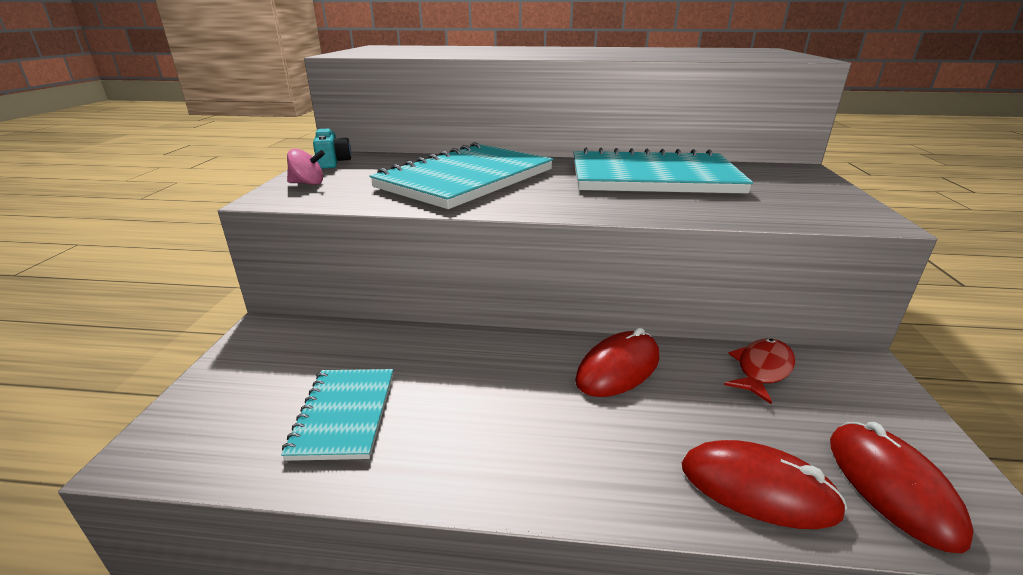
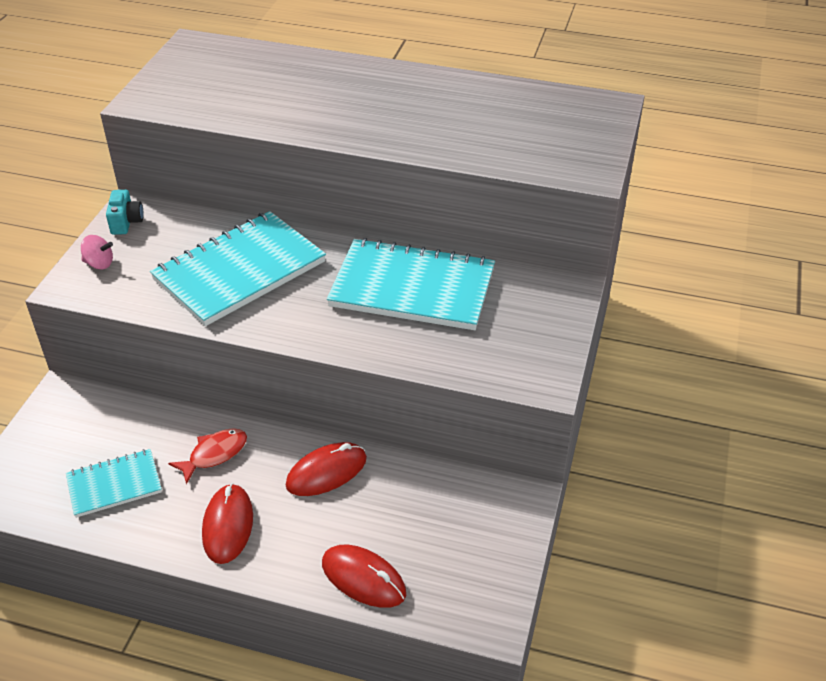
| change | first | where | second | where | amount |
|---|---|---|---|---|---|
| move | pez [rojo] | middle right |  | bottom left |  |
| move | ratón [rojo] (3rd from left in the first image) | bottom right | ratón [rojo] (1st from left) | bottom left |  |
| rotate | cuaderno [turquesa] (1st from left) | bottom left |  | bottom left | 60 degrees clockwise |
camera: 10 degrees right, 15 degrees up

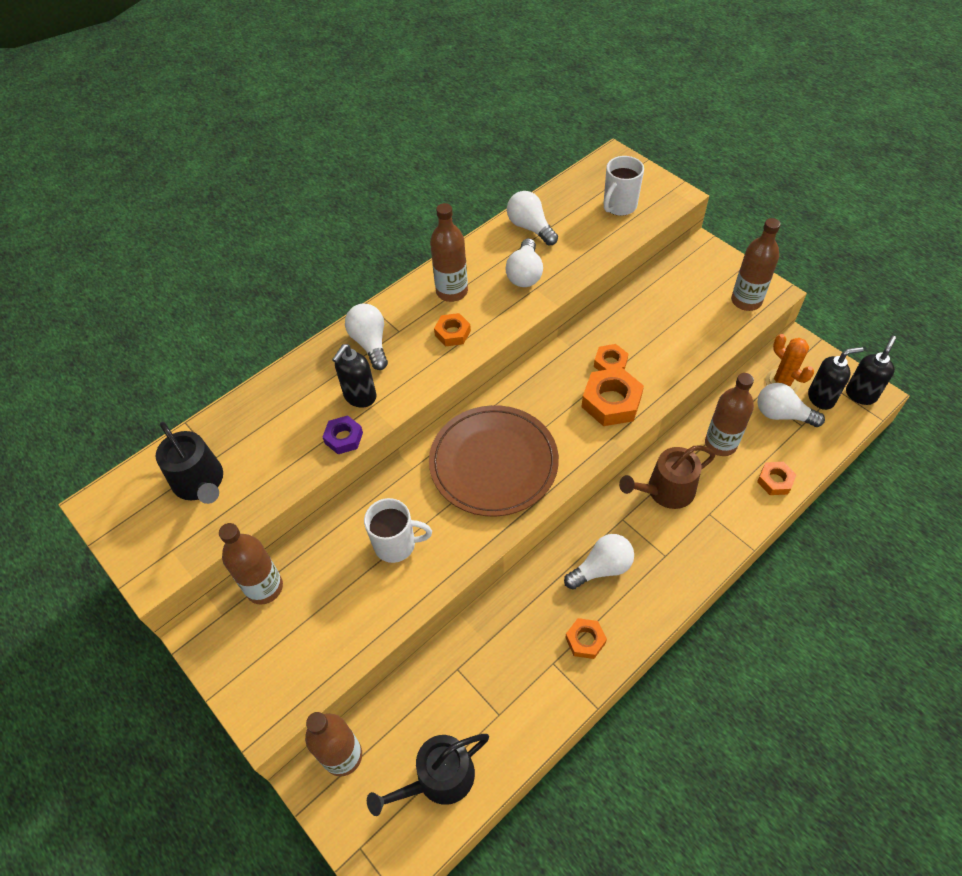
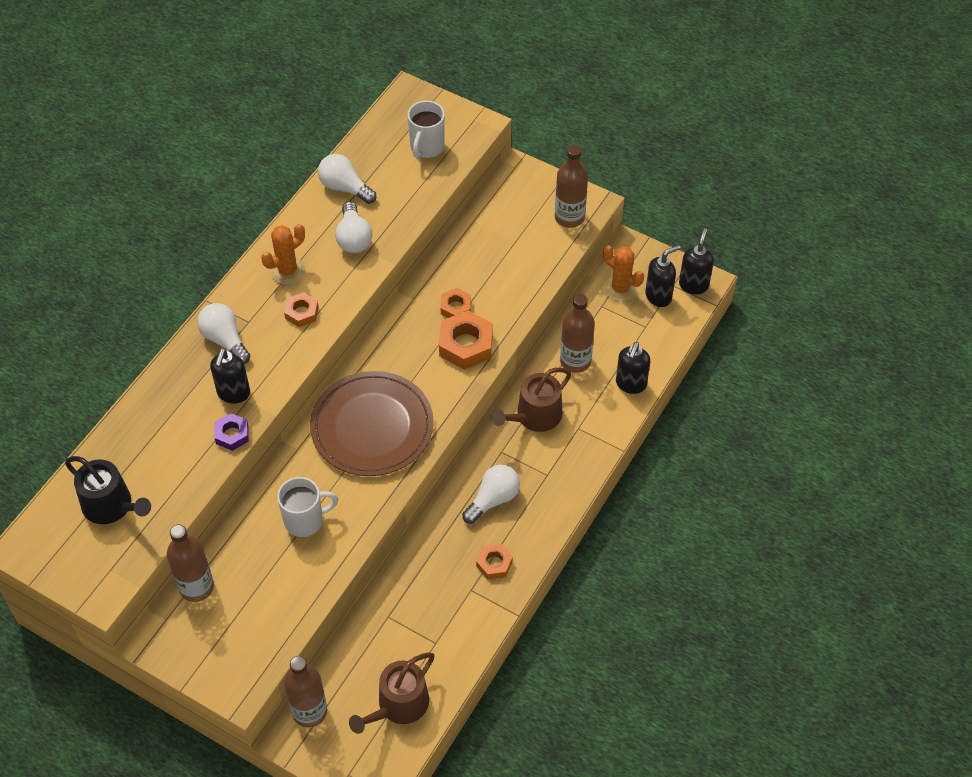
| change | first | where | second | where | amount |
|---|---|---|---|---|---|
| delete | bombilla [blanco] (5th from left) | middle right |  |  |  |
| replace | botella [marrón] (3rd from left) | top centre | cactus [naranja] (1st from left) | top left |  |
| replace | tuerca [naranja] (5th from left) | middle right | dispensador de jabón [negro] (2nd from left) | centre |  |
| recolor | regadera [negro] (2nd from left) | bottom centre | regadera [marrón] (1st from left) | bottom centre |  |
camera: 20 degrees left, 0 degrees up

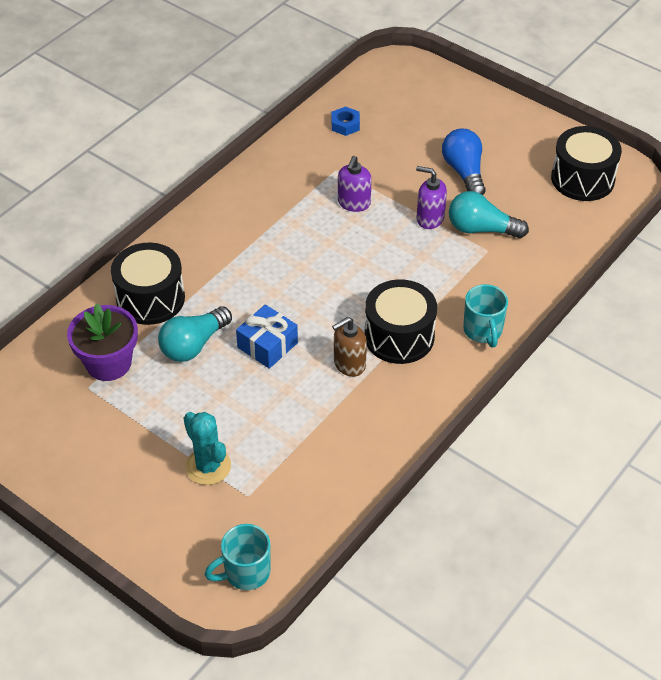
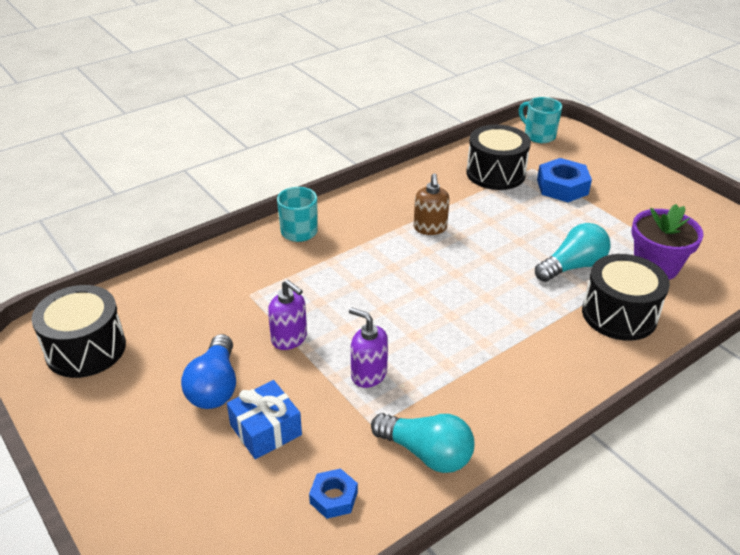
| change | first | where | second | where | amount |
|---|---|---|---|---|---|
| move | regalo [azul] | centre |  | bottom centre |  |
| move | tambor [negro] (2nd from left) | centre |  | top right |  |
| move | bombilla [turquesa] (2nd from left in the first image) | top right | bombilla [turquesa] (1st from left) | bottom centre |  |
| replace | cactus [turquesa] | middle left | tuerca [azul] (2nd from left) | top right |  |
| rotate | taza [turquesa] (1st from left in the first image) | bottom centre | taza [turquesa] (2nd from left) | top right | 120 degrees counterclockwise |
| rotate | dispensador de jabón [marrón] | centre |  | centre | 105 degrees clockwise |
| rotate | dispensador de jabón [morado] (1st from left in the first image) | top centre | dispensador de jabón [morado] (2nd from left) | centre | 90 degrees counterclockwise |
camera: 165 degrees left, 10 degrees down

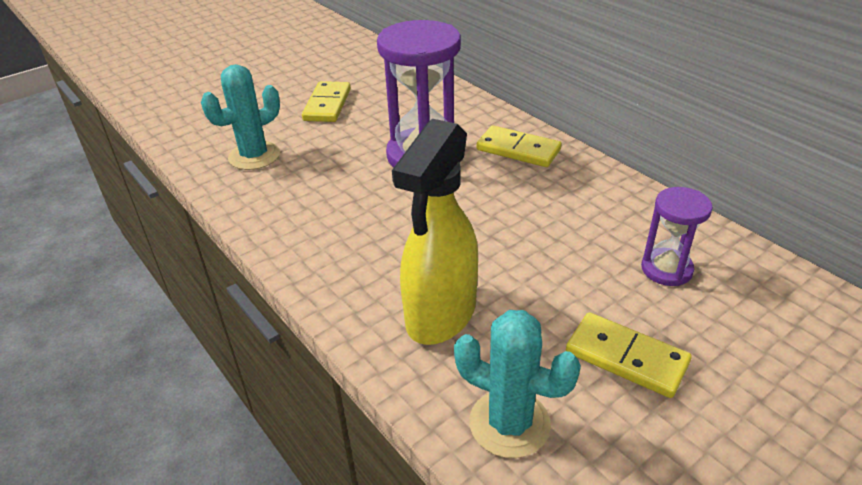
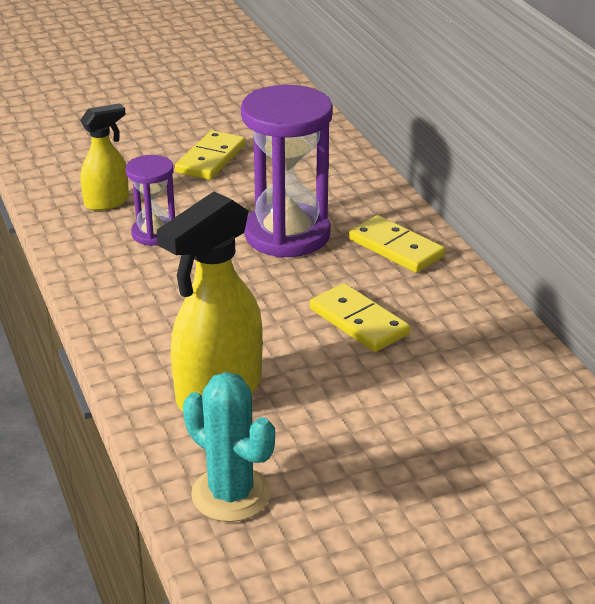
| change | first | where | second | where | amount |
|---|---|---|---|---|---|
| move | ficha de dominó [amarillo] (3rd from left in the first image) | bottom right | ficha de dominó [amarillo] (2nd from left) | centre |  |
| move | reloj de arena [morado] (2nd from left in the first image) | middle right | reloj de arena [morado] (1st from left) | top left |  |
| replace | cactus [turquesa] (1st from left) | top left | pulverizador [amarillo] (1st from left) | top left |  |
camera: 15 degrees right, 5 degrees down

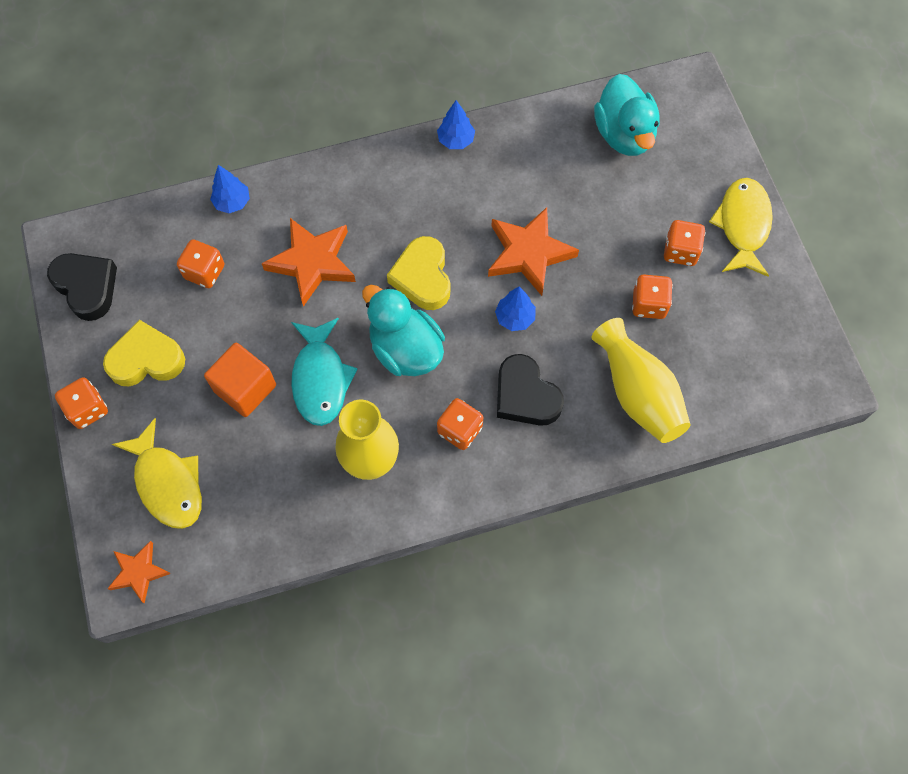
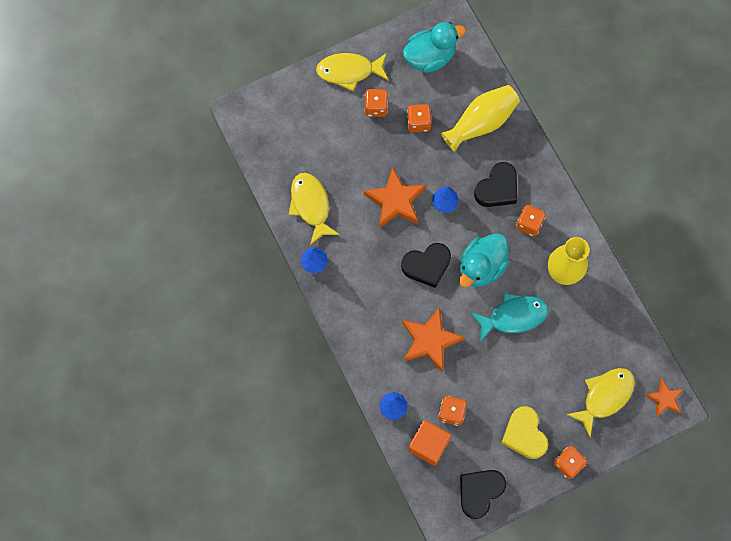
| change | first | where | second | where | amount |
|---|---|---|---|---|---|
| insert |  |  | pez [amarillo] (1st from left) | centre |  |
| move | cubo [naranja] | middle left |  | bottom centre |  |
| move | pato [turquesa] (2nd from left in the first image) | top right | pato [turquesa] (1st from left) | top centre |  |
| recolor | corazón [amarillo] (2nd from left) | centre | corazón [negro] (1st from left) | centre |  |
camera: 100 degrees left, 5 degrees up

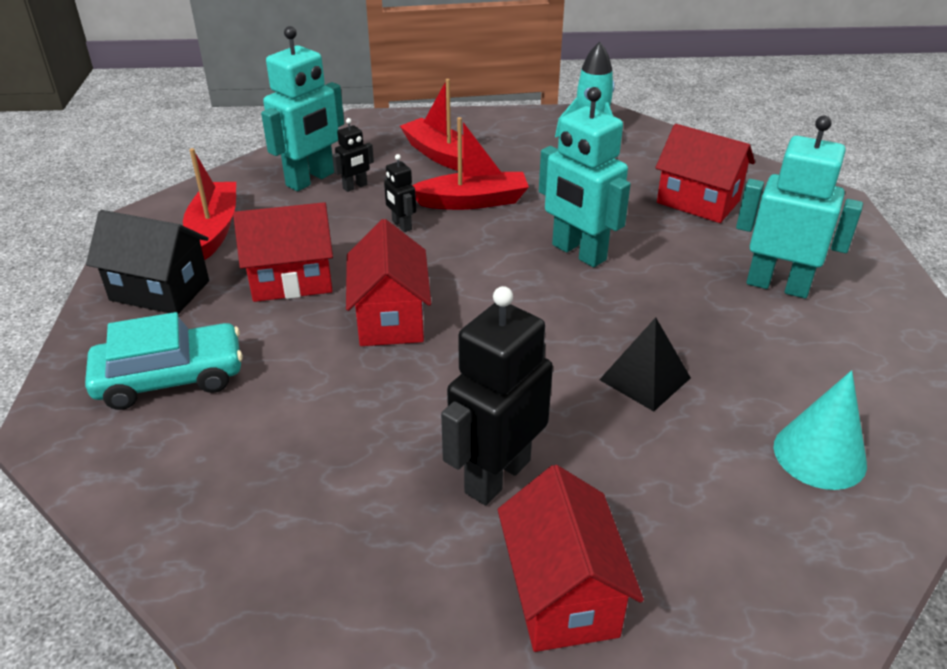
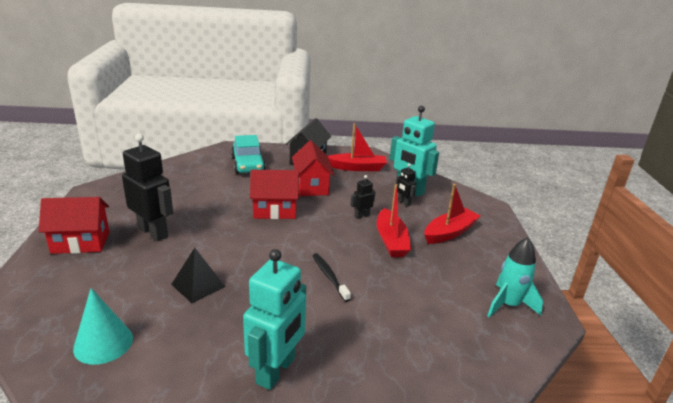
| change | first | where | second | where | amount |
|---|---|---|---|---|---|
| delete | casa [rojo] (4th from left) | top right |  |  |  |
| replace | robot [turquesa] (2nd from left) | top centre | cepillo de dientes [negro] | bottom centre |  |
camera: 90 degrees right, 10 degrees down

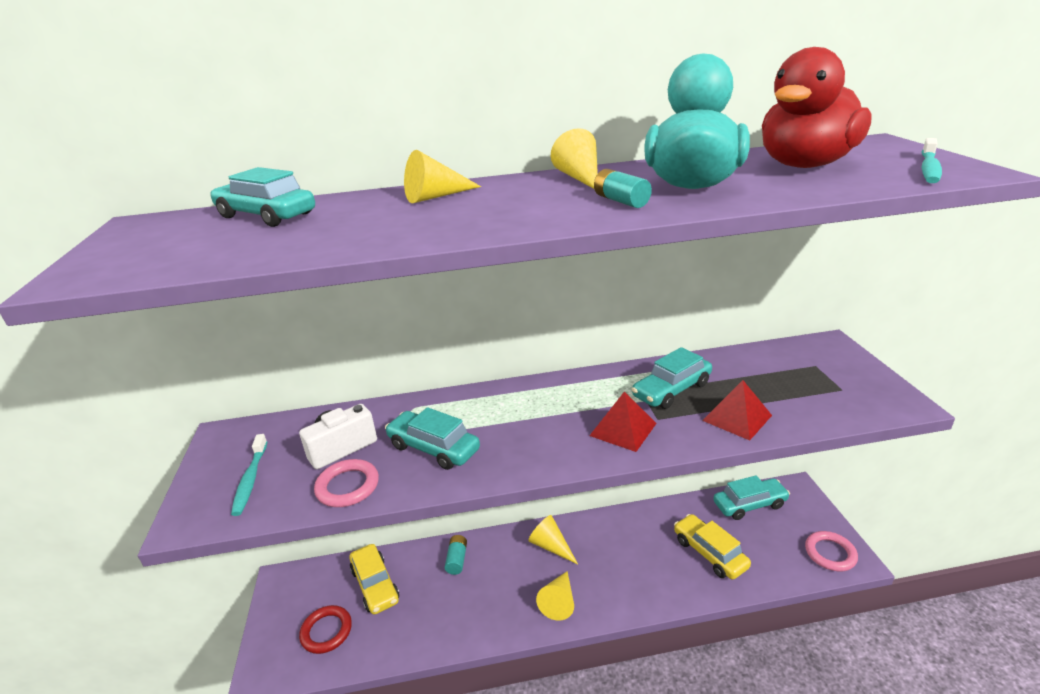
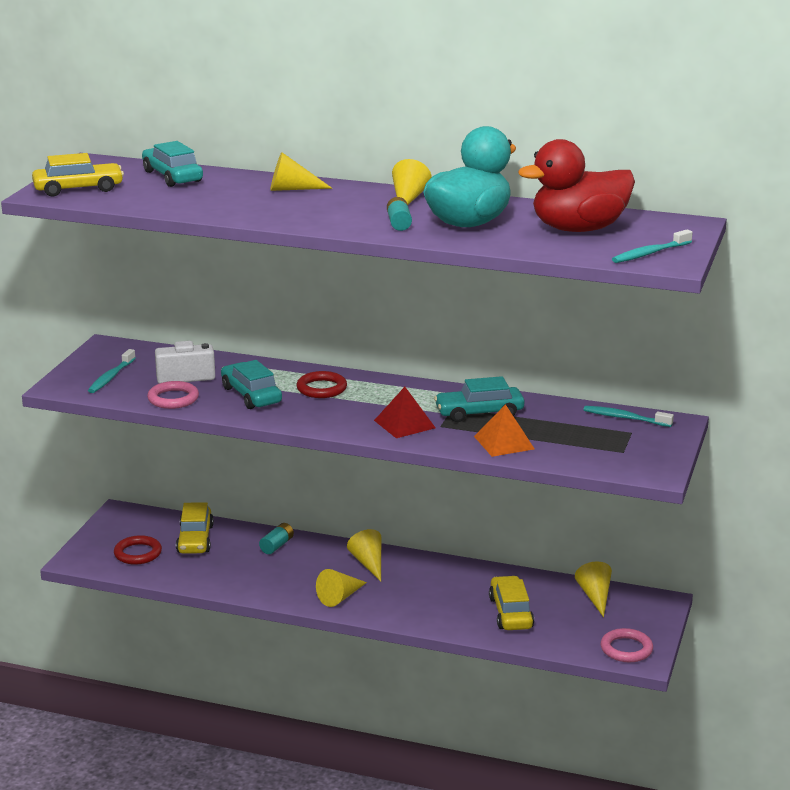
| change | first | where | second | where | amount |
|---|---|---|---|---|---|
| insert |  |  | coche [amarillo] (1st from left) | top left |  |
| insert |  |  | anillo [rojo] (2nd from left) | centre |  |
| insert |  |  | cepillo de dientes [turquesa] (2nd from left) | middle right |  |
| replace | coche [turquesa] (4th from left) | bottom right | cono [amarillo] (5th from left) | bottom right |  |
| recolor | pirámide [rojo] (2nd from left) | middle right | pirámide [naranja] | centre |  |
camera: 25 degrees right, 5 degrees down

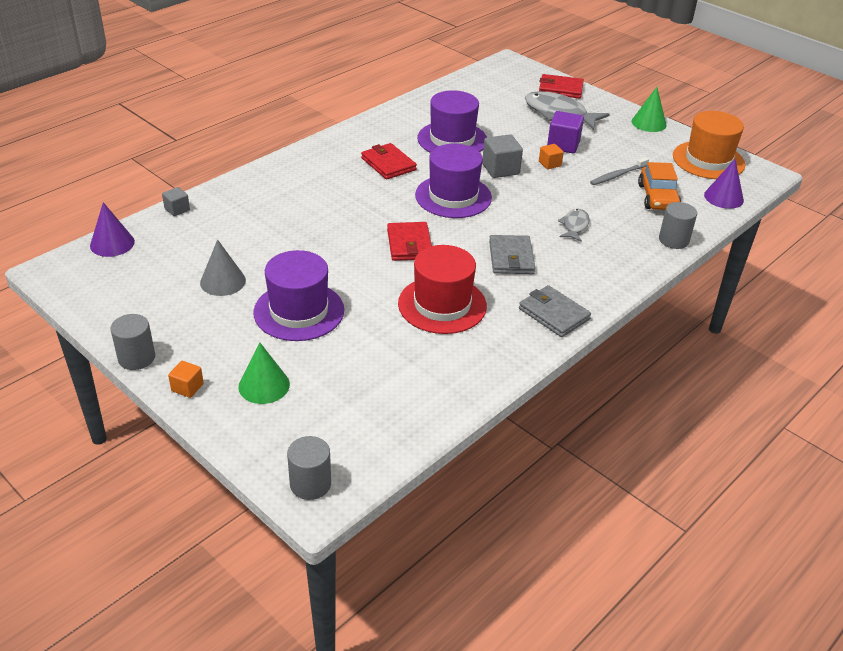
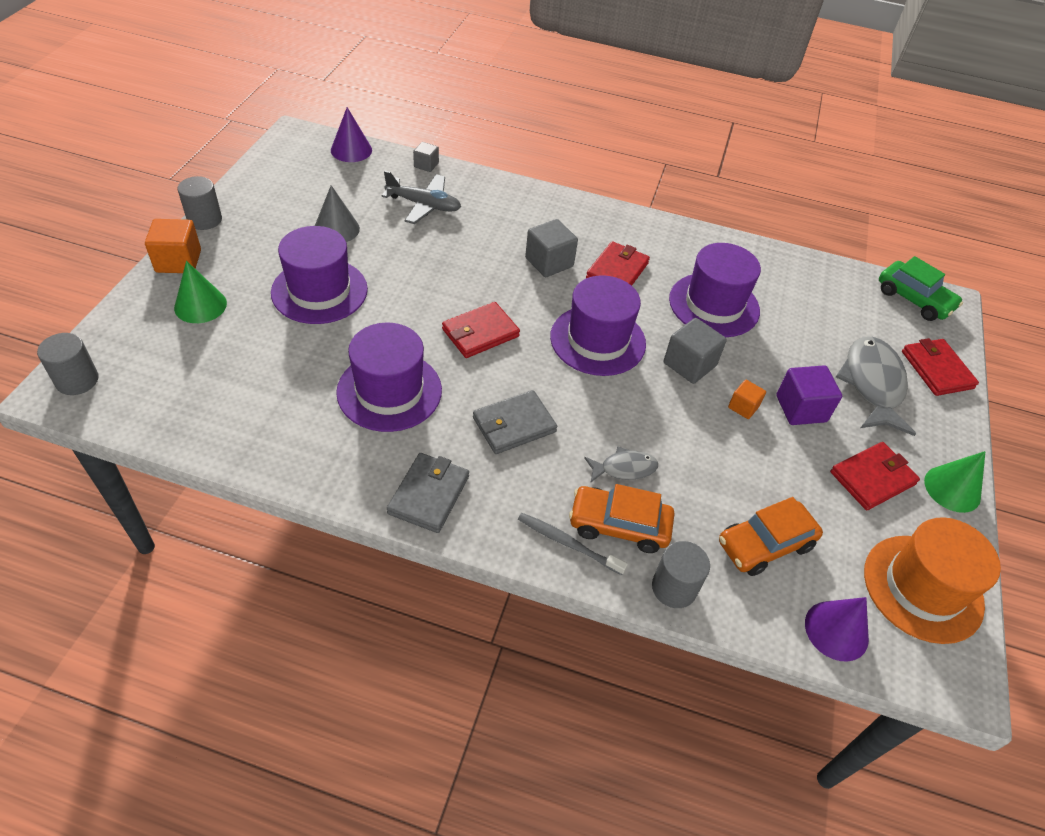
| change | first | where | second | where | amount |
|---|---|---|---|---|---|
| insert |  |  | avión [gris] | top centre |  |
| insert |  |  | cubo [gris] (2nd from left) | top centre |  |
| insert |  |  | coche [naranja] (1st from left) | centre |  |
| insert |  |  | cartera [rojo] (3rd from left) | middle right |  |
| insert |  |  | coche [verde] | middle right |  |
| move | cepillo de dientes [gris] | top right |  | centre |  |
| recolor | sombrero [rojo] | centre | sombrero [morado] (2nd from left) | centre |  |
| resize | cubo [naranja] (1st from left) | middle left |  | top left | x1.72 |
camera: 60 degrees right, 10 degrees up

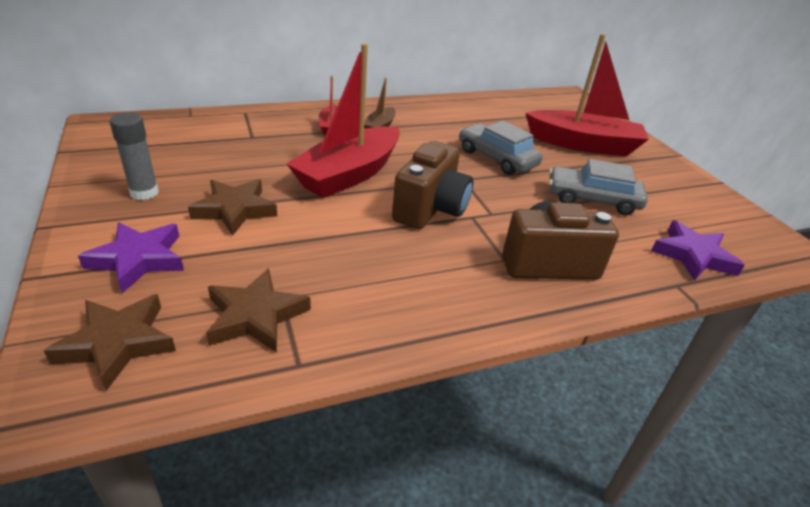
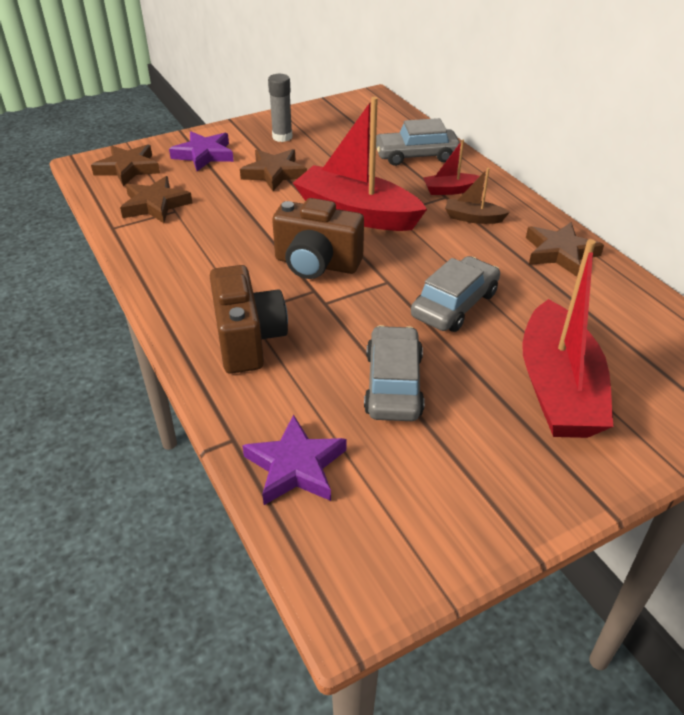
| change | first | where | second | where | amount |
|---|---|---|---|---|---|
| insert |  |  | coche [gris] (2nd from left) | top centre |  |
| insert |  |  | estrella [marrón] (4th from left) | middle right |  |
camera: 85 degrees right, 5 degrees up

